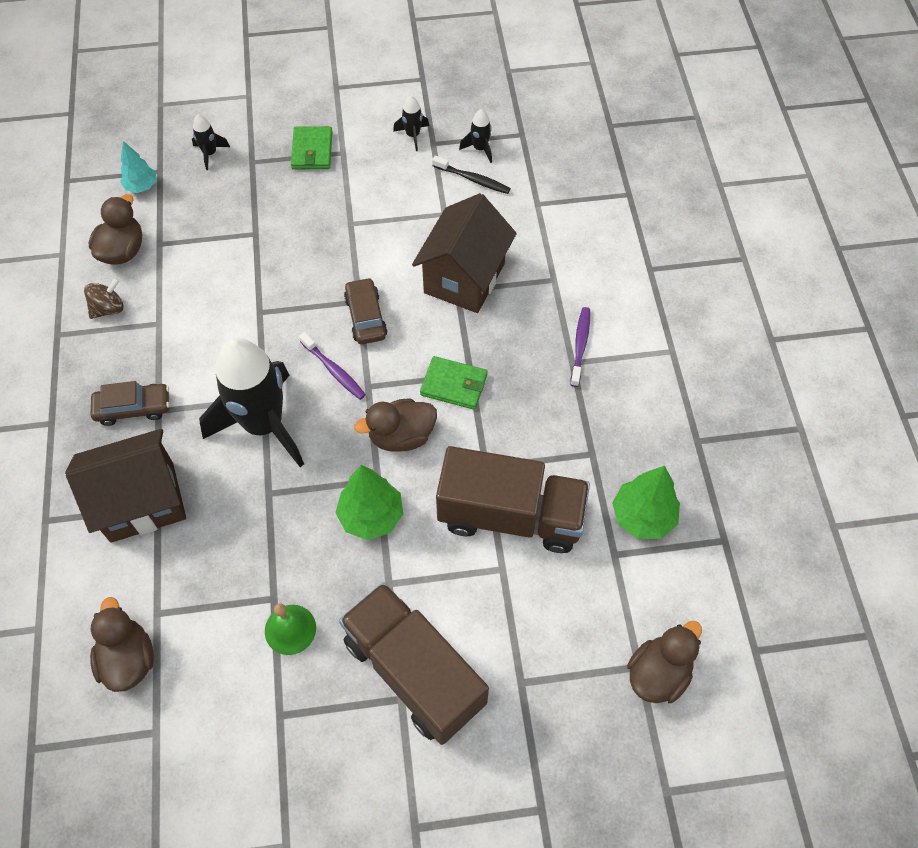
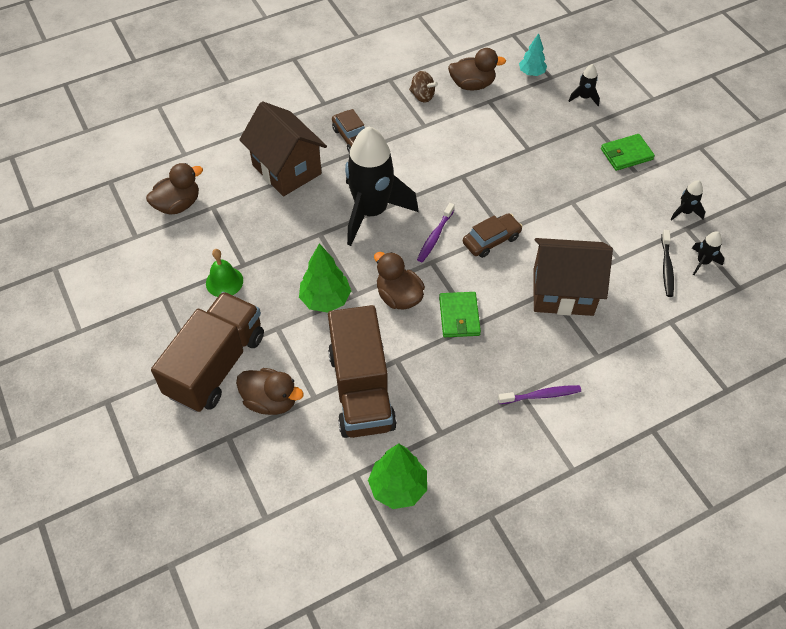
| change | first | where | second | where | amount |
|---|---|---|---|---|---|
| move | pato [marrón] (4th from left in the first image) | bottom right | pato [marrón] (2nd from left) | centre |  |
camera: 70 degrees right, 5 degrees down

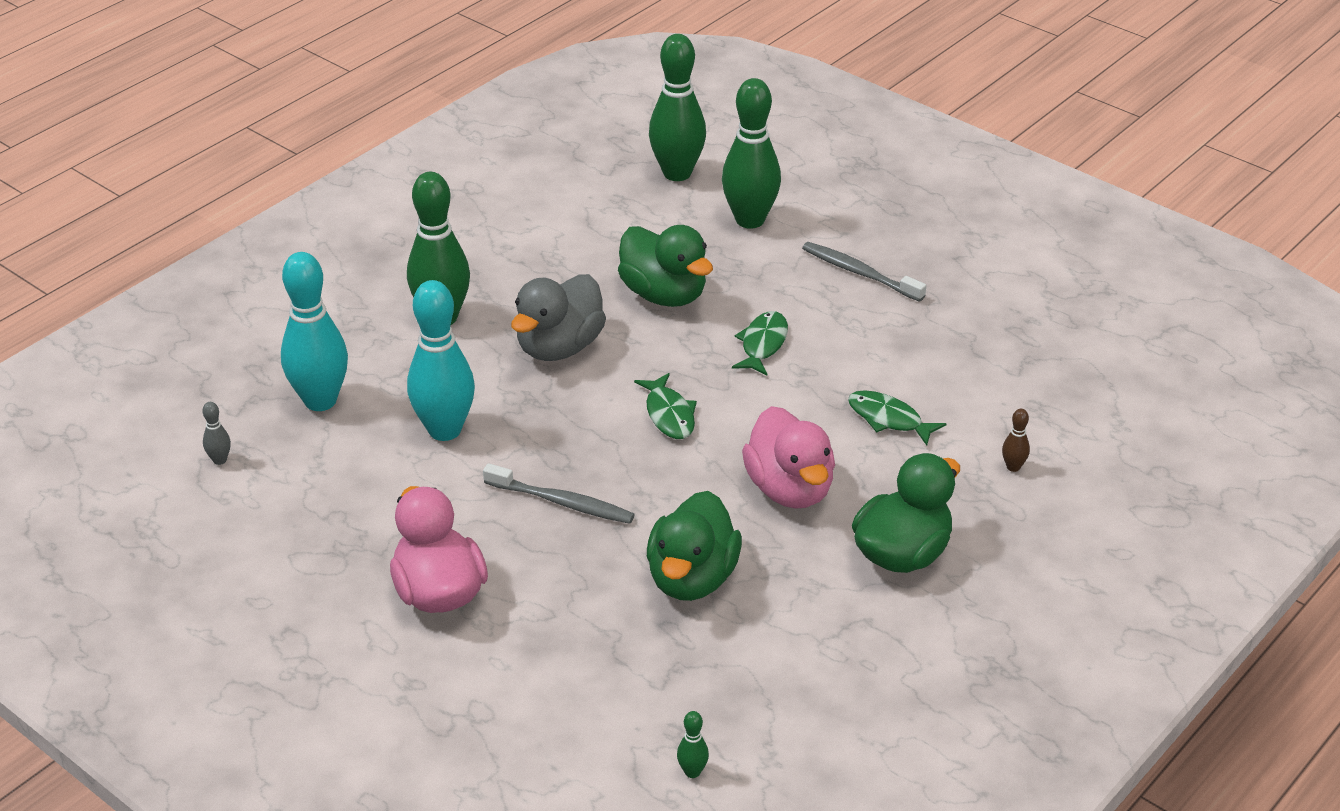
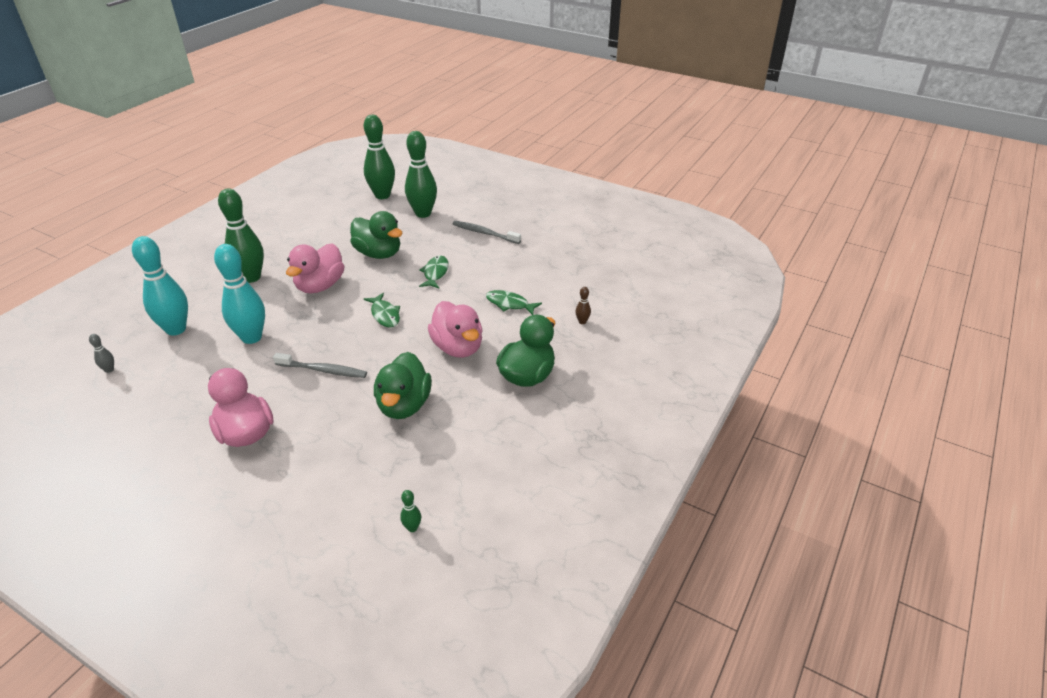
| change | first | where | second | where | amount |
|---|---|---|---|---|---|
| recolor | pato [gris] | centre | pato [rosa] (2nd from left) | middle left |  |
camera: 10 degrees left, 0 degrees up

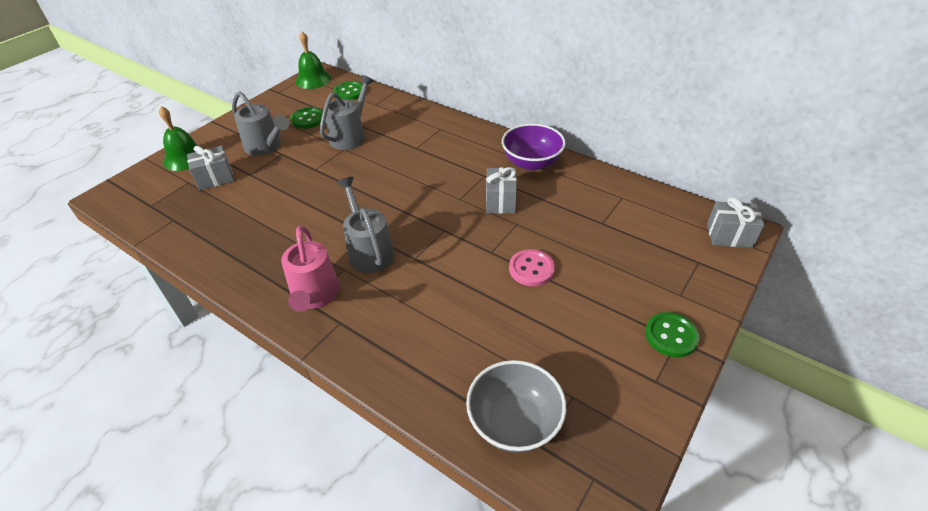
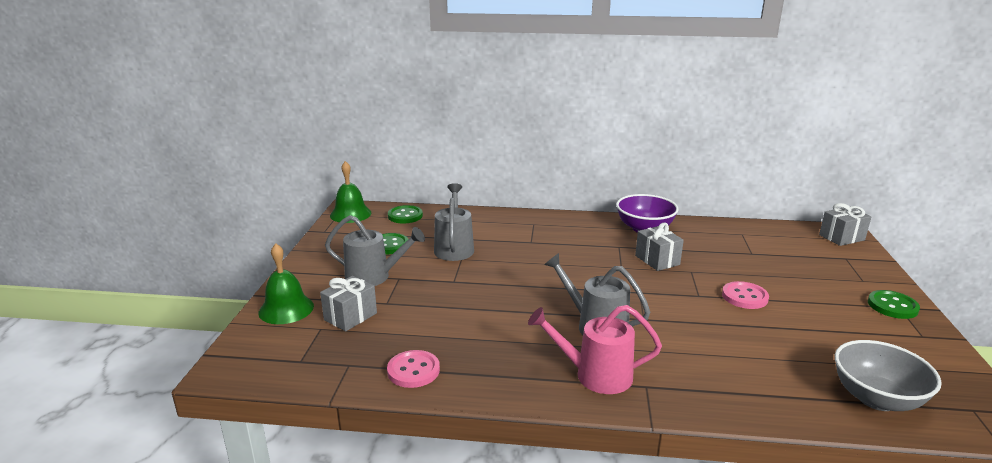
| change | first | where | second | where | amount |
|---|---|---|---|---|---|
| insert |  |  | botón [rosa] (1st from left) | bottom centre |  |
| rotate | regadera [rosa] | centre |  | bottom centre | 135 degrees clockwise |
camera: 30 degrees left, 20 degrees down

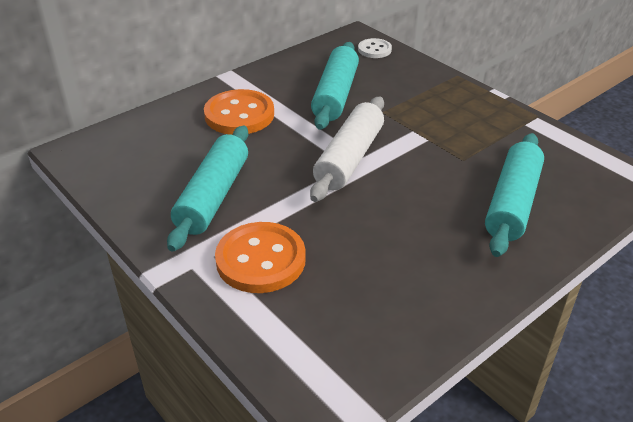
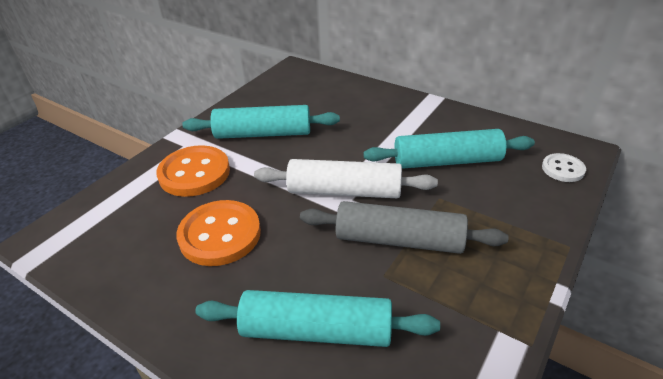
| change | first | where | second | where | amount |
|---|---|---|---|---|---|
| insert |  |  | rodillo [gris] | centre |  |
| move | botón [naranja] (1st from left in the first image) | top centre | botón [naranja] (2nd from left) | middle left |  |
camera: 75 degrees right, 0 degrees up

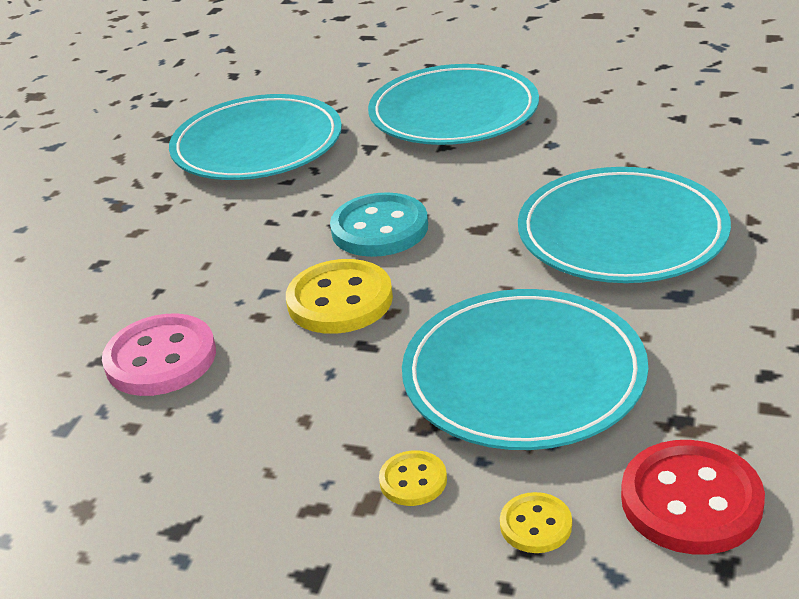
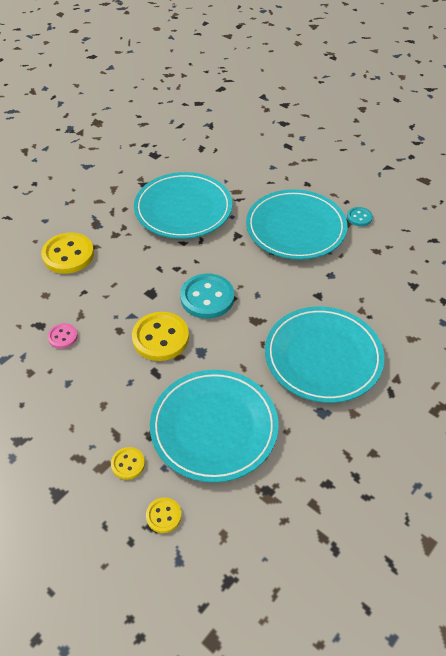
| change | first | where | second | where | amount |
|---|---|---|---|---|---|
| delete | botón [rojo] | bottom right |  |  |  |
| insert |  |  | botón [amarillo] (1st from left) | middle left |  |
| insert |  |  | botón [turquesa] (2nd from left) | top right |  |
| resize | botón [rosa] | middle left |  | middle left | x0.52 |
camera: 20 degrees right, 15 degrees up

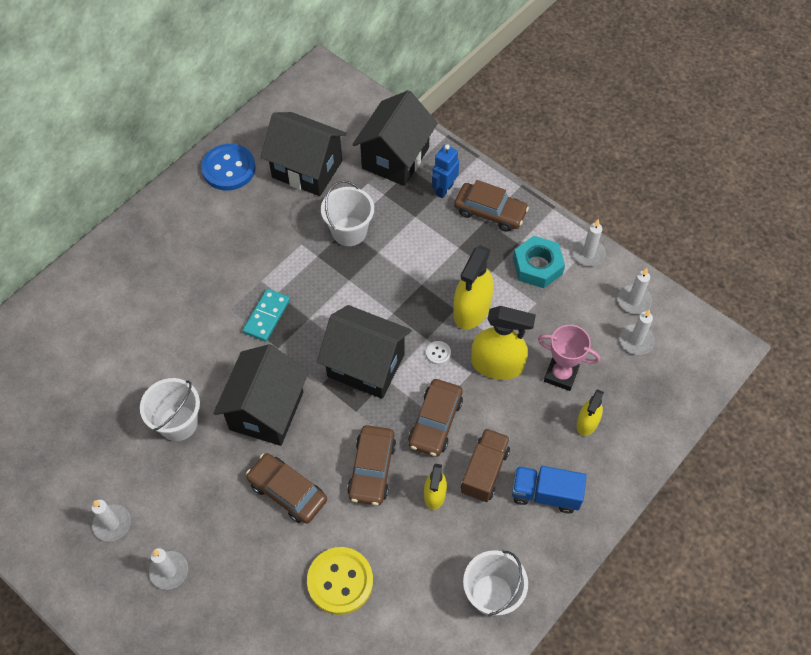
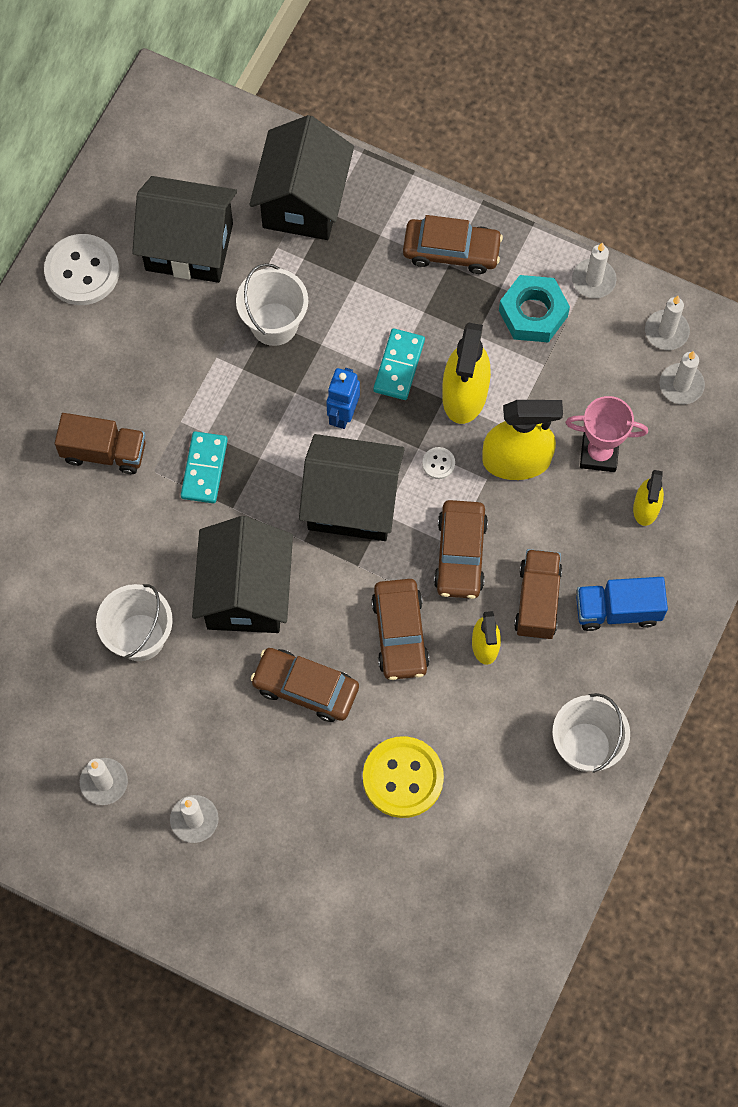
| change | first | where | second | where | amount |
|---|---|---|---|---|---|
| insert |  |  | camión [marrón] (1st from left) | middle left |  |
| insert |  |  | ficha de dominó [turquesa] (2nd from left) | top centre |  |
| move | robot [azul] | top centre |  | centre |  |
| recolor | botón [azul] | top left | botón [blanco] (1st from left) | top left |  |
camera: 15 degrees left, 10 degrees up

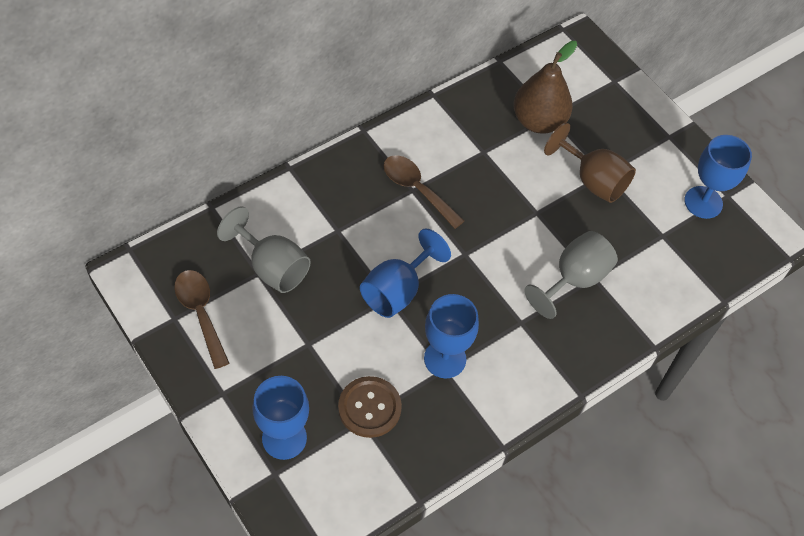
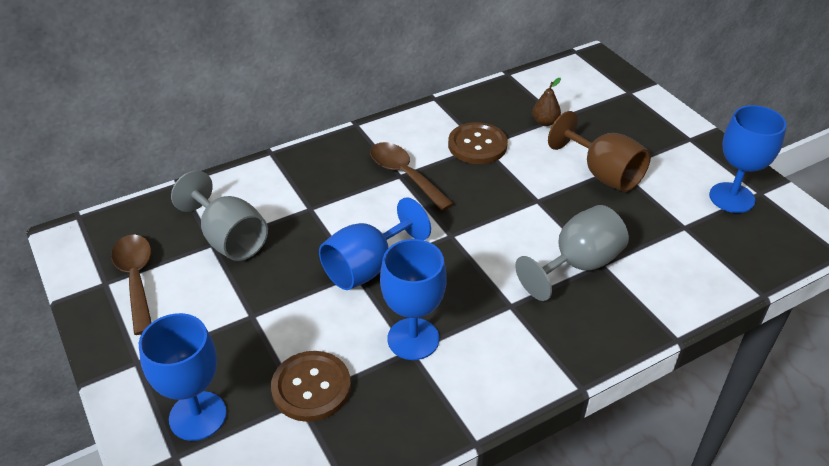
| change | first | where | second | where | amount |
|---|---|---|---|---|---|
| insert |  |  | botón [marrón] (2nd from left) | top centre |  |
| resize | pera [marrón] | top right |  | top centre | x0.45 |
camera: 10 degrees right, 15 degrees down

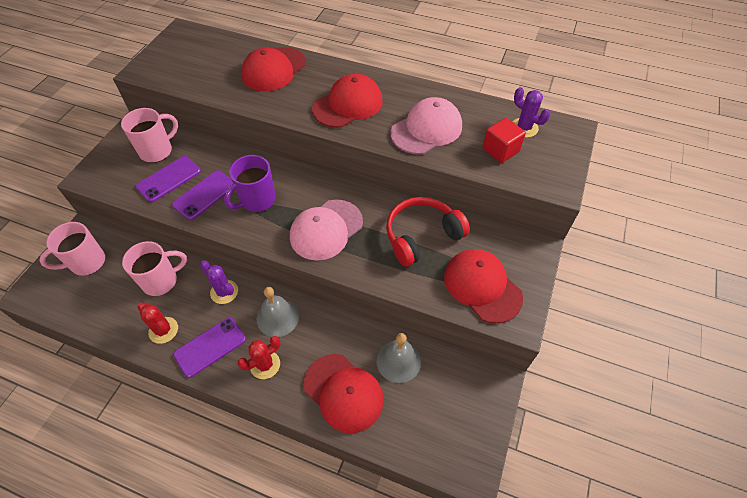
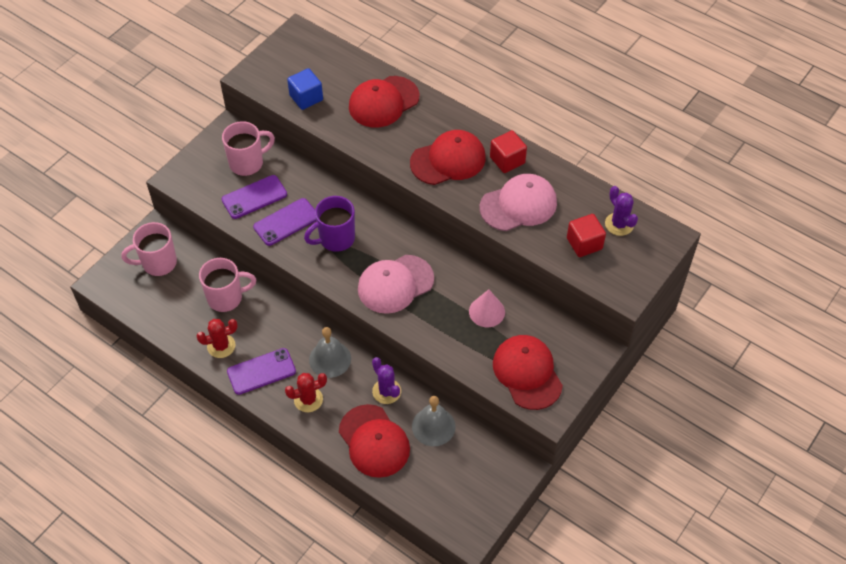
| change | first | where | second | where | amount |
|---|---|---|---|---|---|
| insert |  |  | cubo [azul] | top centre |  |
| insert |  |  | cubo [rojo] (1st from left) | top centre |  |
| move | cactus [morado] (1st from left) | middle left |  | bottom centre |  |
| replace | auriculares [rojo] | centre | cono [rosa] | centre |  |
| rotate | cactus [rojo] (1st from left) | middle left |  | middle left | 75 degrees counterclockwise |
camera: 15 degrees right, 0 degrees up

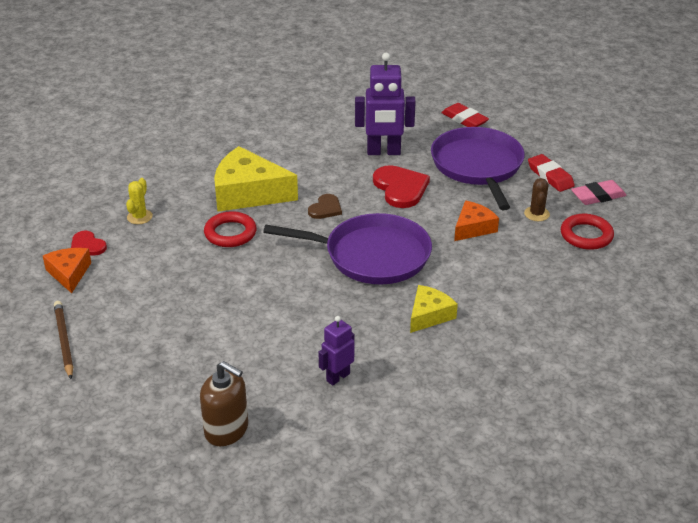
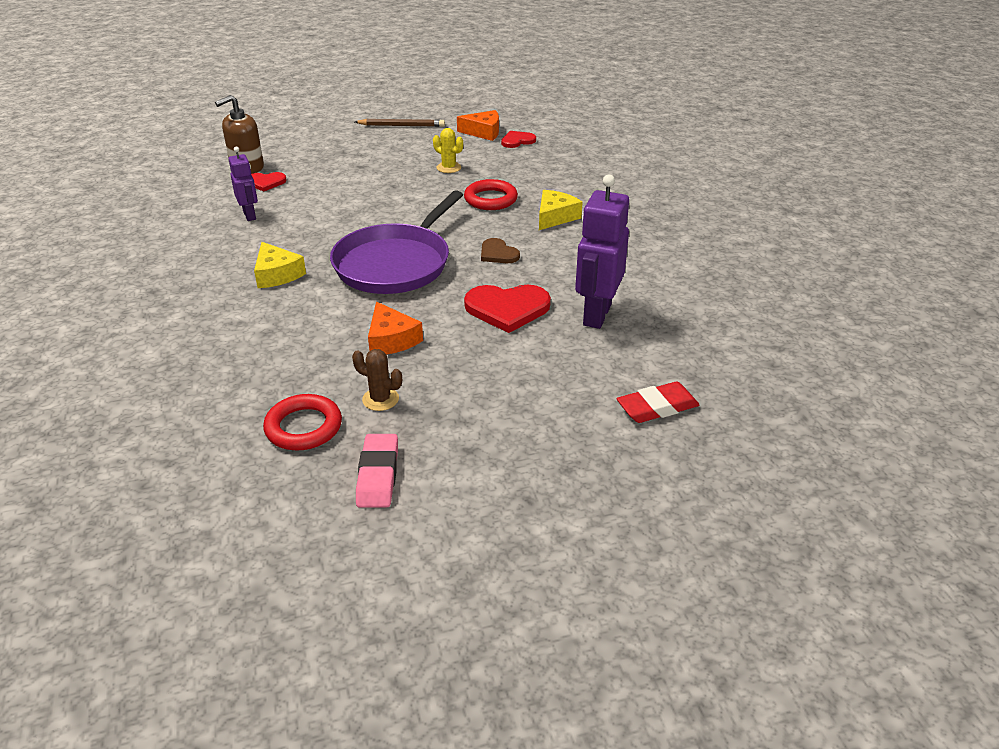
| change | first | where | second | where | amount |
|---|---|---|---|---|---|
| delete | sartén [morado] (2nd from left) | top right |  |  |  |
| delete | goma de borrar [rojo] (2nd from left) | top right |  |  |  |
| insert |  |  | corazón [rojo] (1st from left) | top left |  |
| move | cactus [amarillo] | middle left |  | top centre |  |
| resize | queso [amarillo] (1st from left in the first image) | centre | queso [amarillo] (2nd from left) | top centre | x0.56 |
camera: 110 degrees right, 0 degrees up

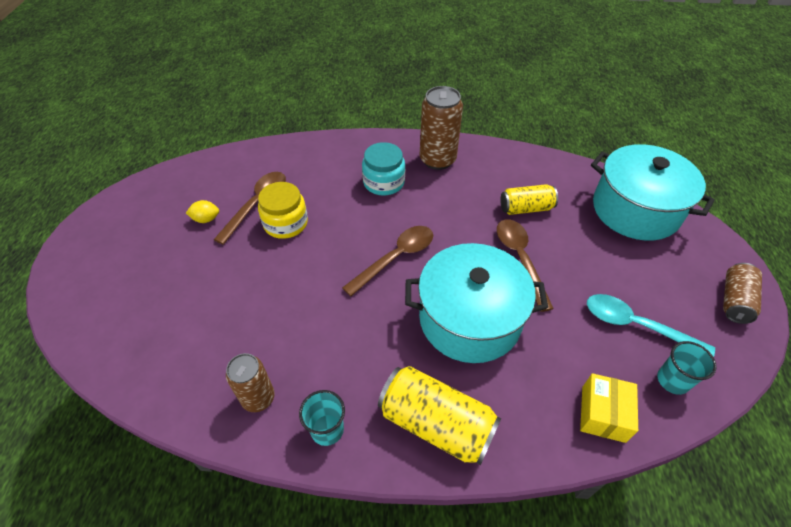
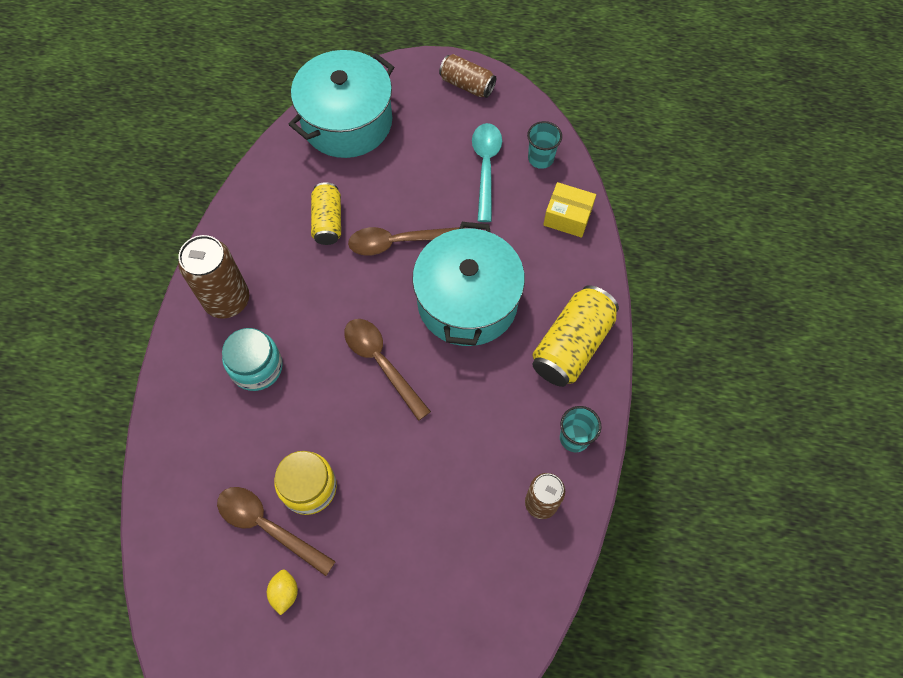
| change | first | where | second | where | amount |
|---|---|---|---|---|---|
| rotate | cuchara [turquesa] | middle right |  | top centre | 150 degrees clockwise |
camera: 85 degrees left, 15 degrees up

